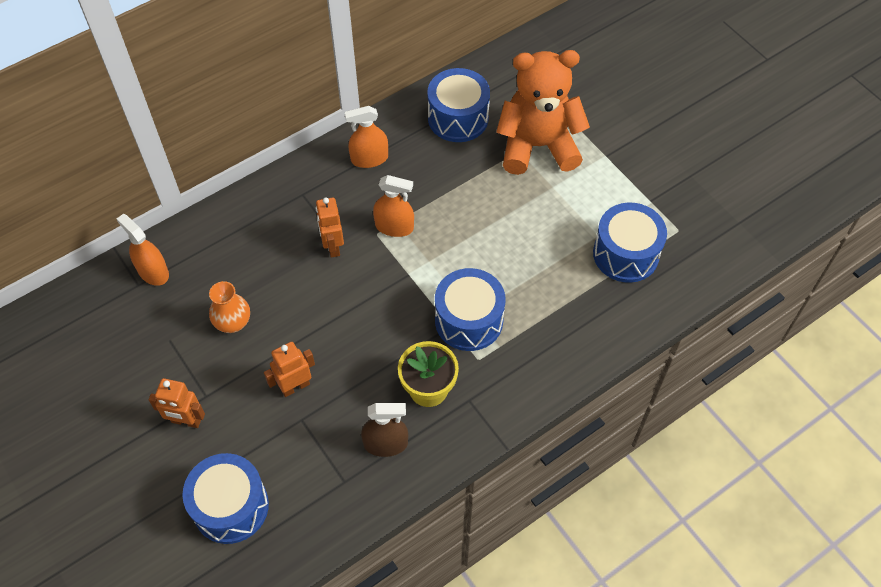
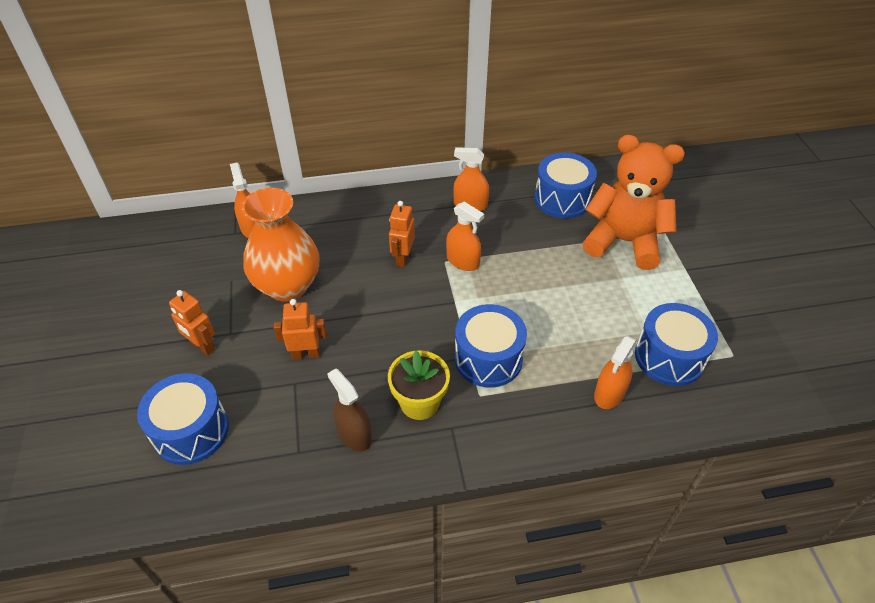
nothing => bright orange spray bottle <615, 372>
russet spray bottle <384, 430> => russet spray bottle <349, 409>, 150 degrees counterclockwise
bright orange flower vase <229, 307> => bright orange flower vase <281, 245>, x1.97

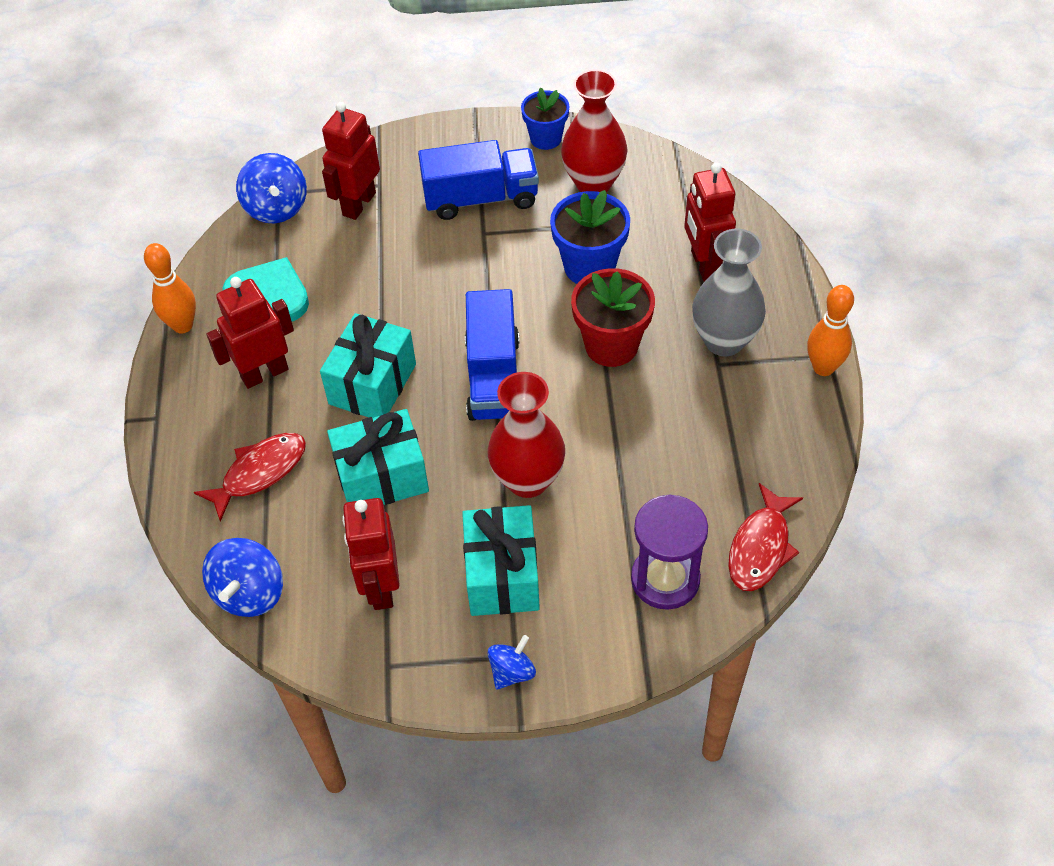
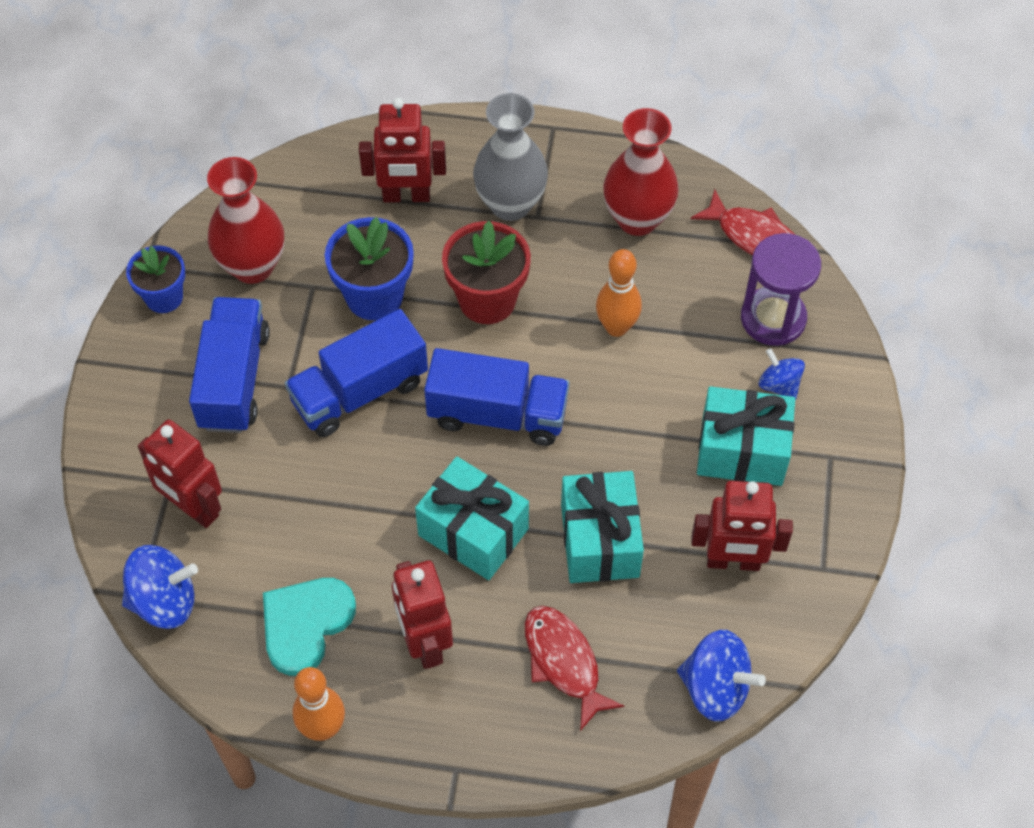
nothing => blue lorry <356, 373>
crimson flower vase <526, 435> => crimson flower vase <641, 172>, shifted
blue whirligig <512, 662> => blue whirligig <782, 374>, shifted
bright orange bowling pin <830, 330> => bright orange bowling pin <619, 293>, shifted

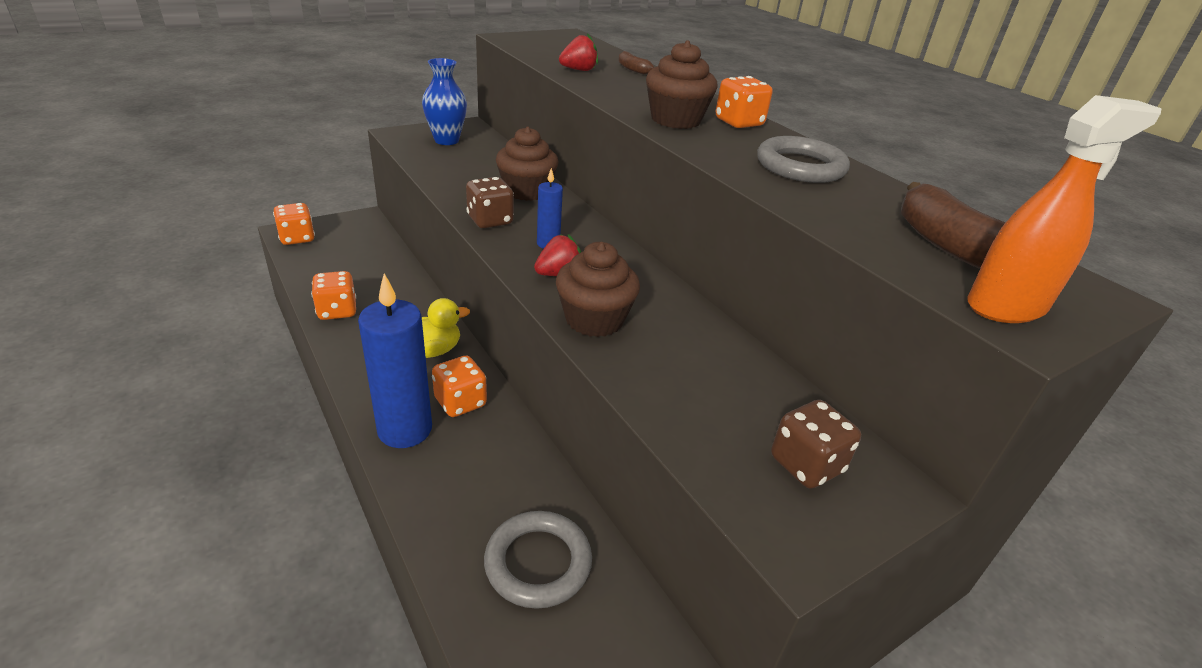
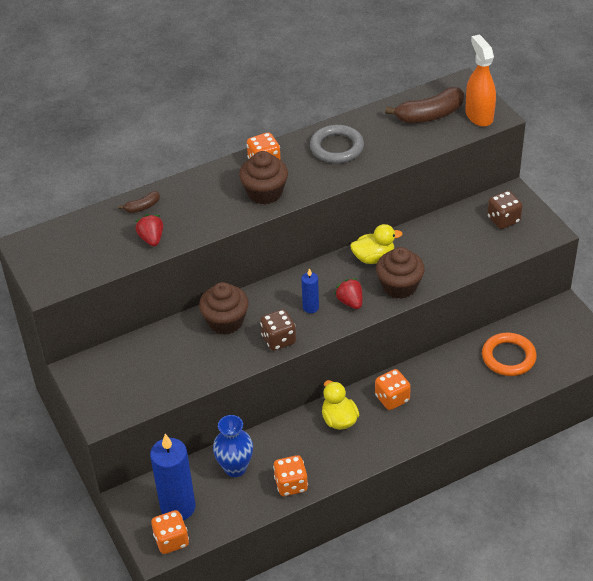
nothing => yellow duck <376, 244>
blue wax candle <395, 360> => blue wax candle <172, 477>, shifted
blue flower vase <444, 101> => blue flower vase <233, 446>, shifted
ash-grey ring <538, 560> => bright orange ring <509, 354>

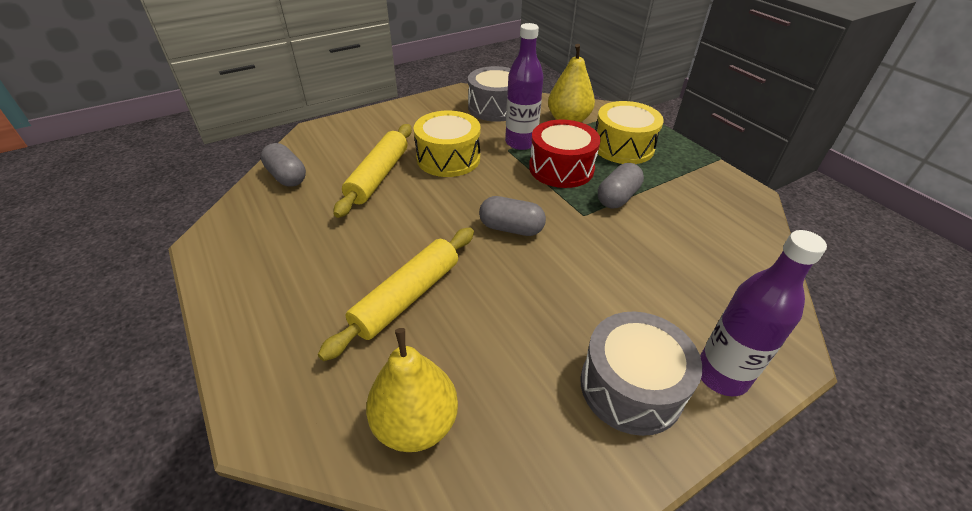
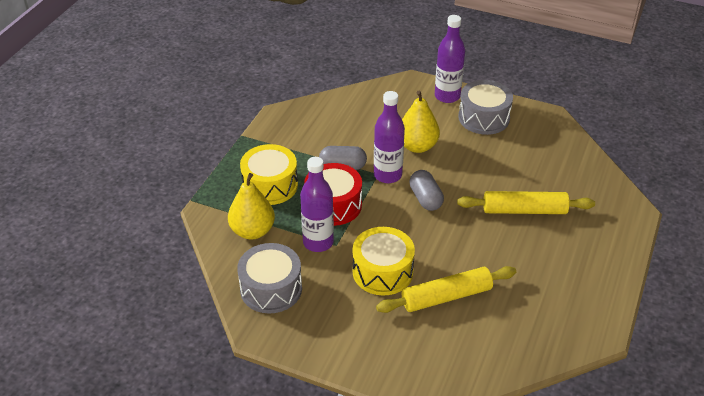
ash-grey capsule <283, 165> => nothing
nothing => violet bottle <389, 137>
yellow pear <412, 390> => yellow pear <421, 122>, shifted

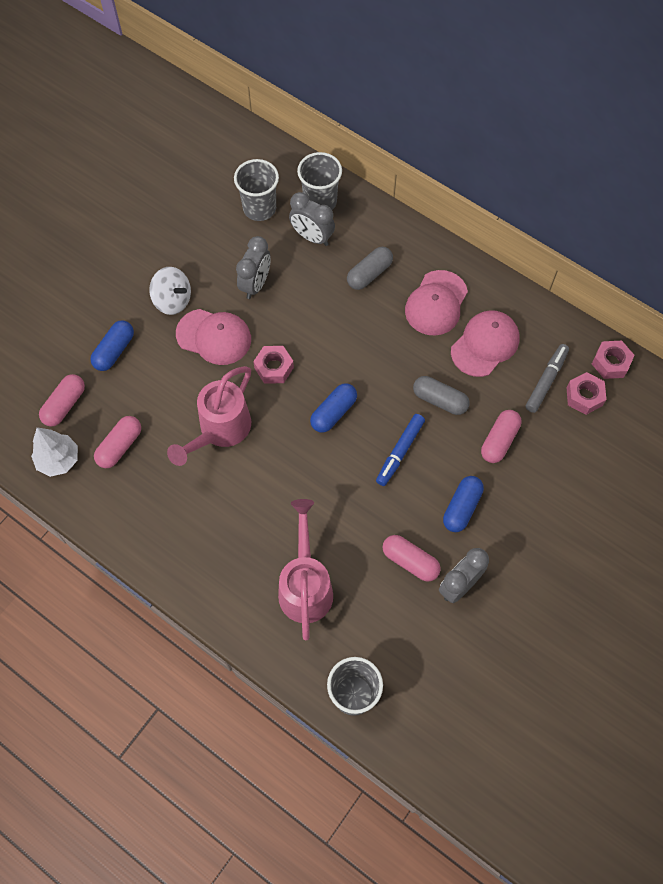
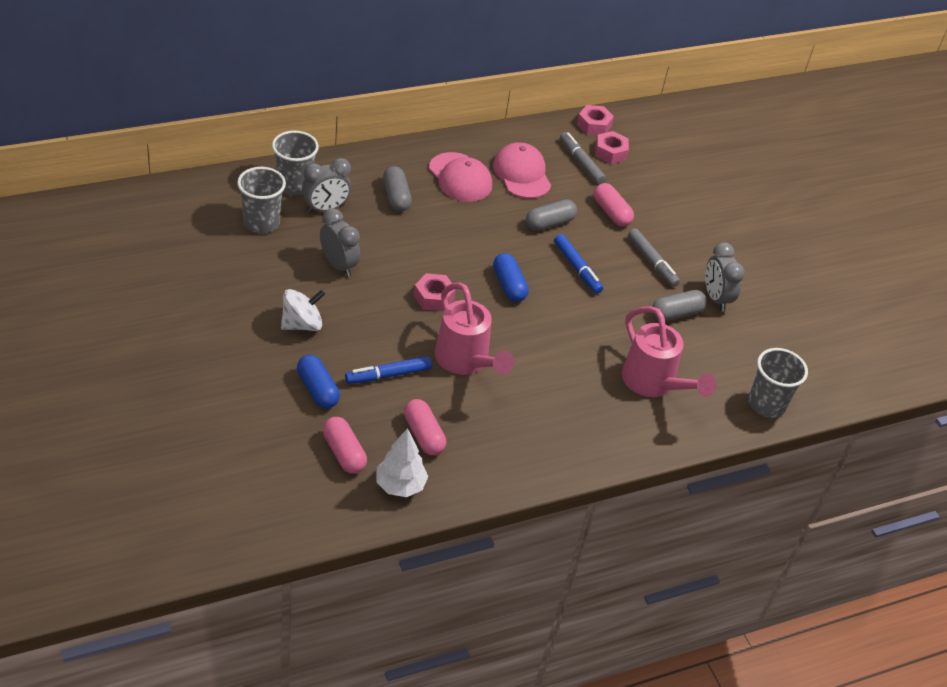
rosy cap <213, 337> => nothing
nothing => blue marker pen <388, 370>
blue capsule <463, 504> => ash-grey marker pen <654, 257>
rosy capsule <412, 558> => ash-grey capsule <679, 305>
rosy watering pot <305, 569> => rosy watering pot <669, 351>, 150 degrees counterclockwise

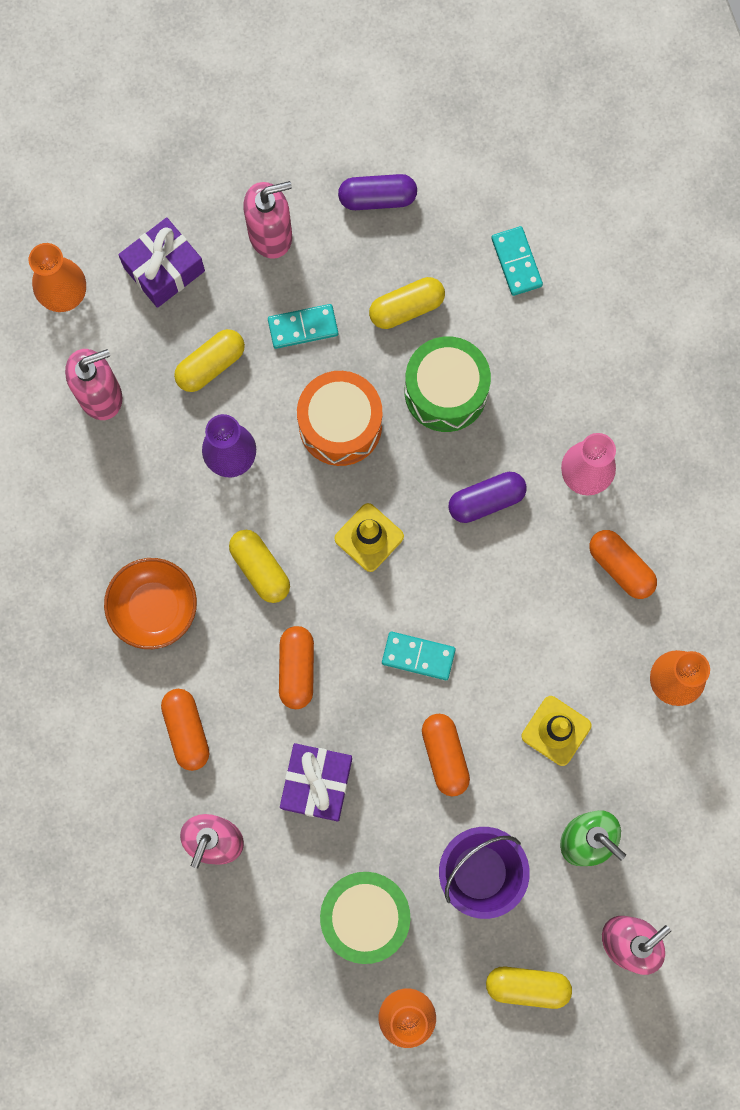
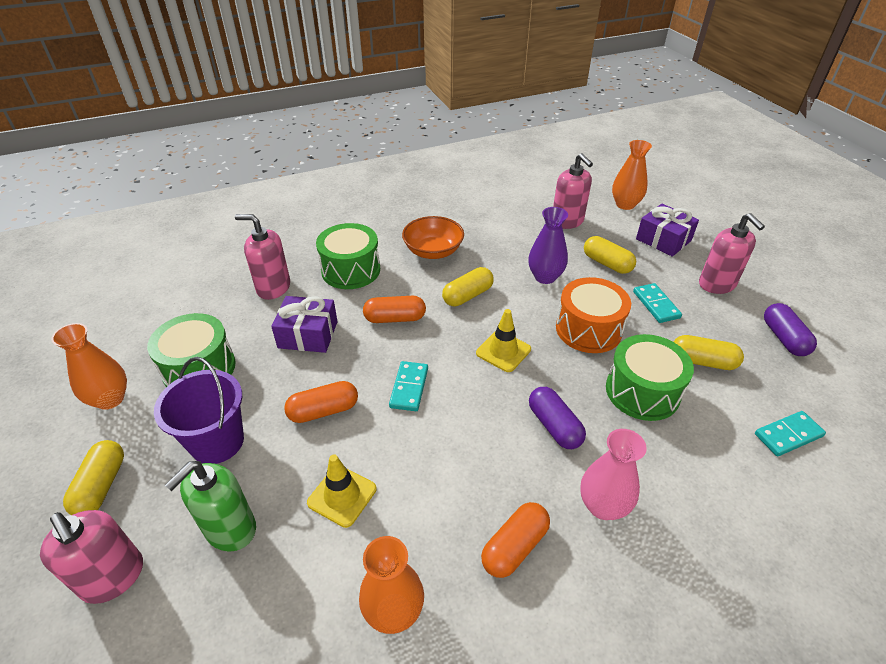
bright orange capsule <185, 730> => green snare drum <348, 256>
yellow capsule <407, 303> => yellow capsule <708, 352>, 45 degrees counterclockwise

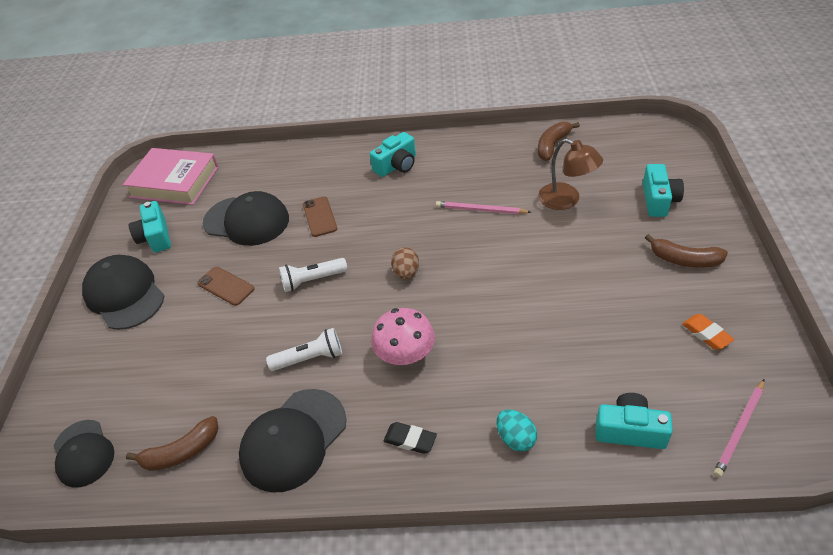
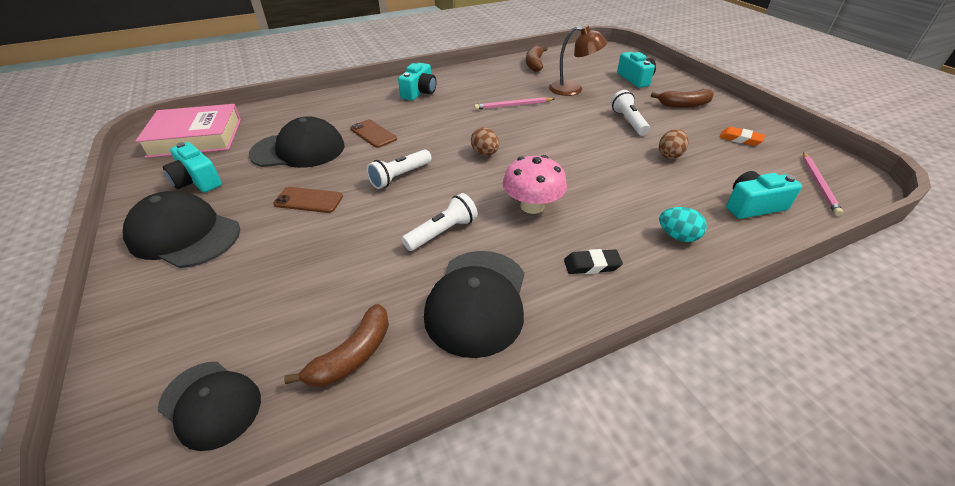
nothing => white torch <630, 112>
nothing => russet egg shape <673, 144>

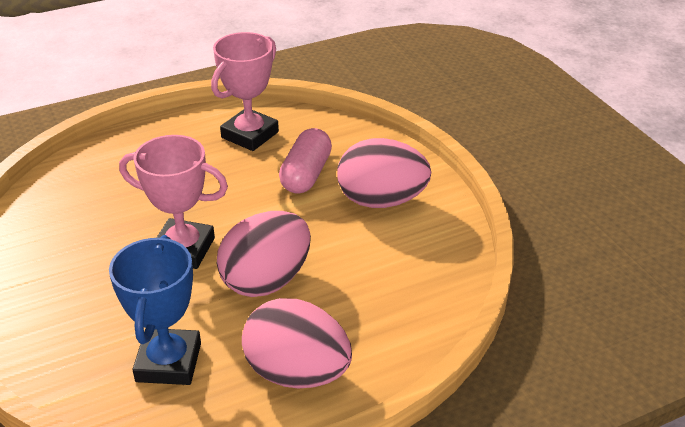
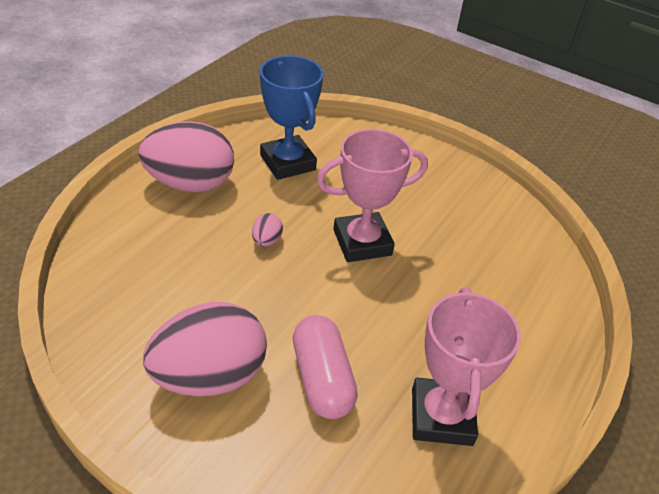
rosy egg shape <264, 254> => rosy egg shape <267, 230>, x0.40

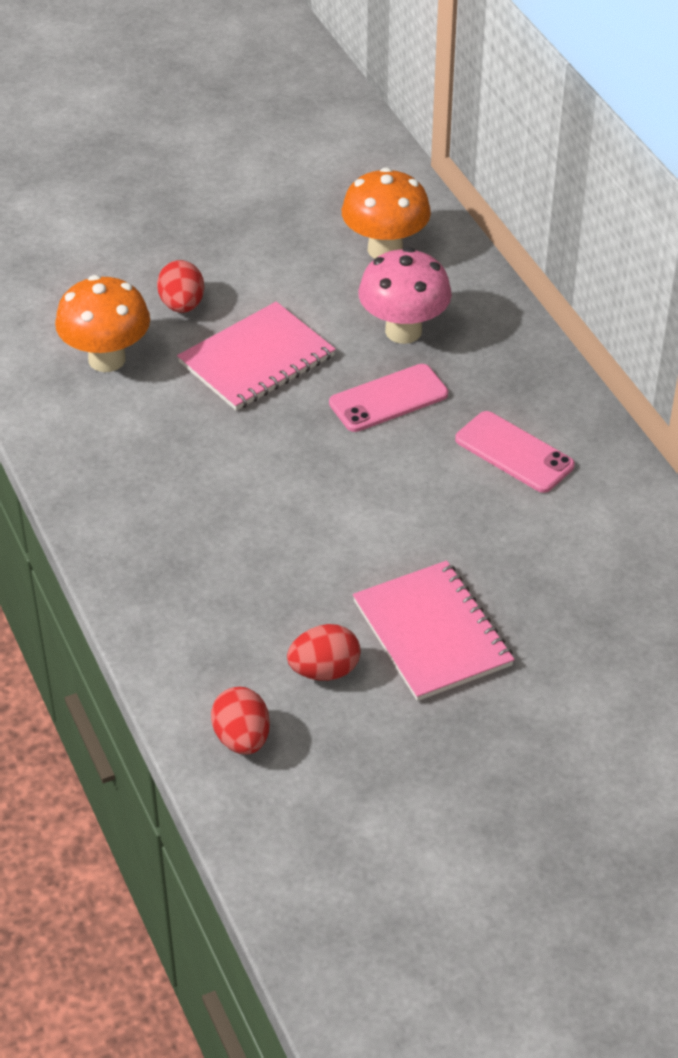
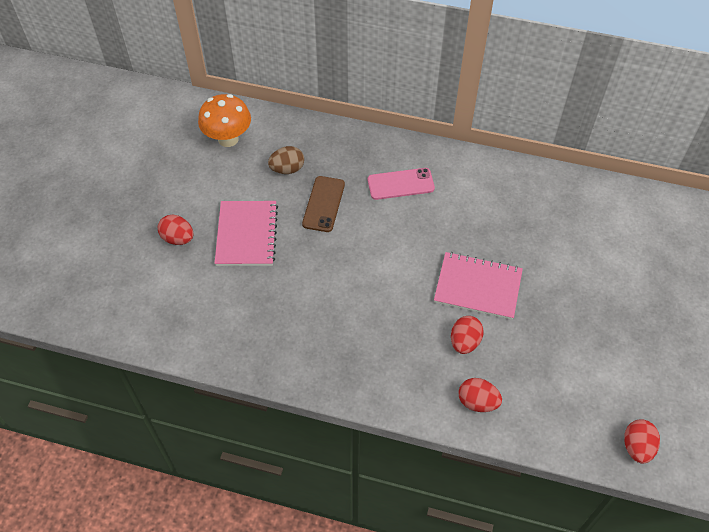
bright orange fungus <102, 323> => nothing
nothing => crimson egg shape <642, 441>
rosy fungus <405, 295> => russet egg shape <286, 160>
rosy phone <388, 398> => russet phone <323, 204>

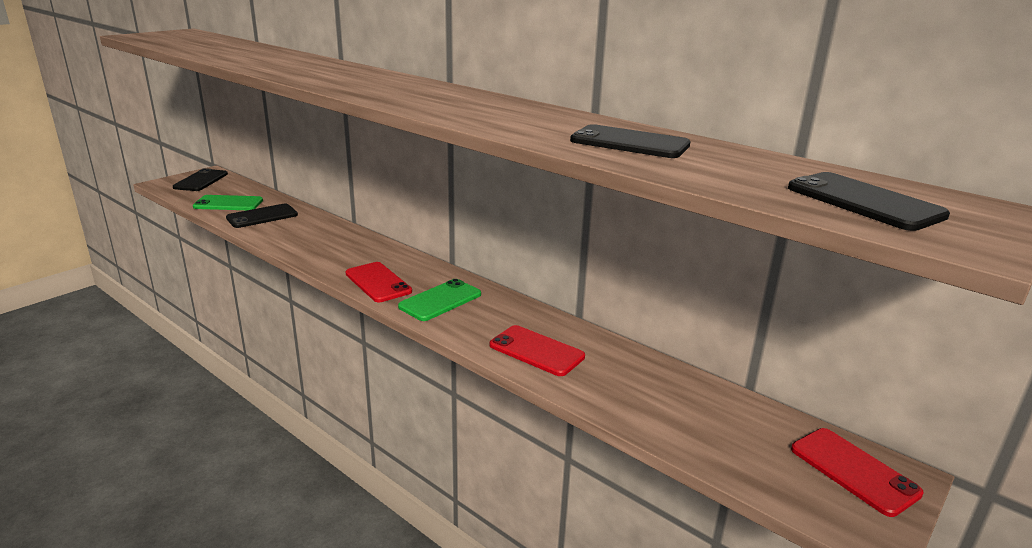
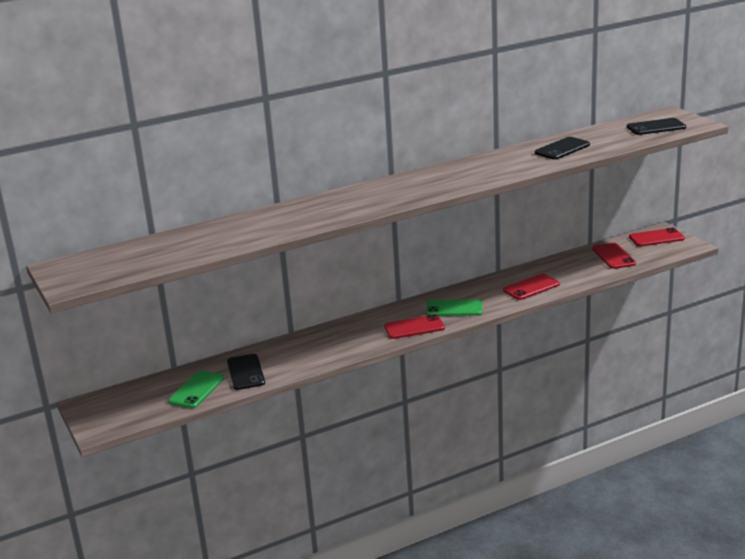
black phone <200, 179> => nothing
nothing => crimson phone <614, 256>
green phone <439, 300> => green phone <454, 307>, 60 degrees counterclockwise

